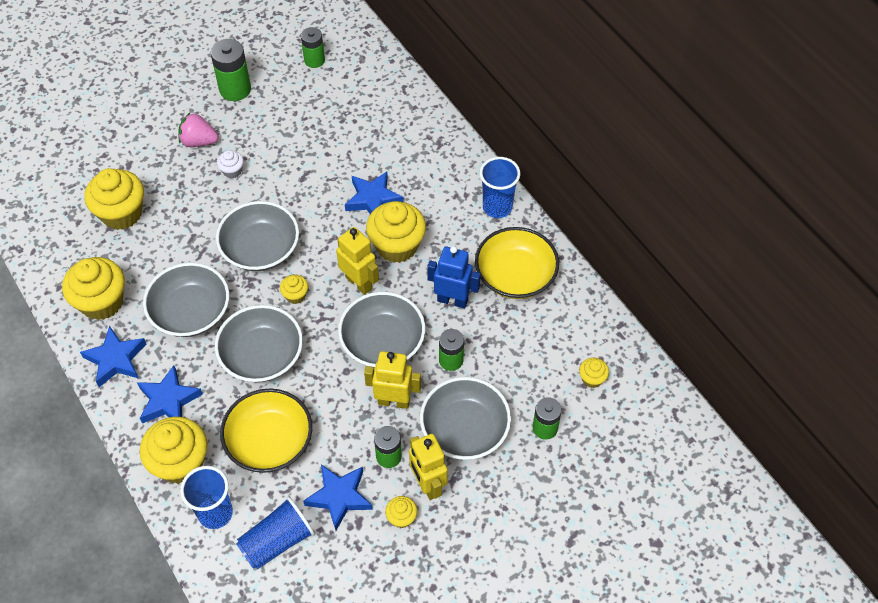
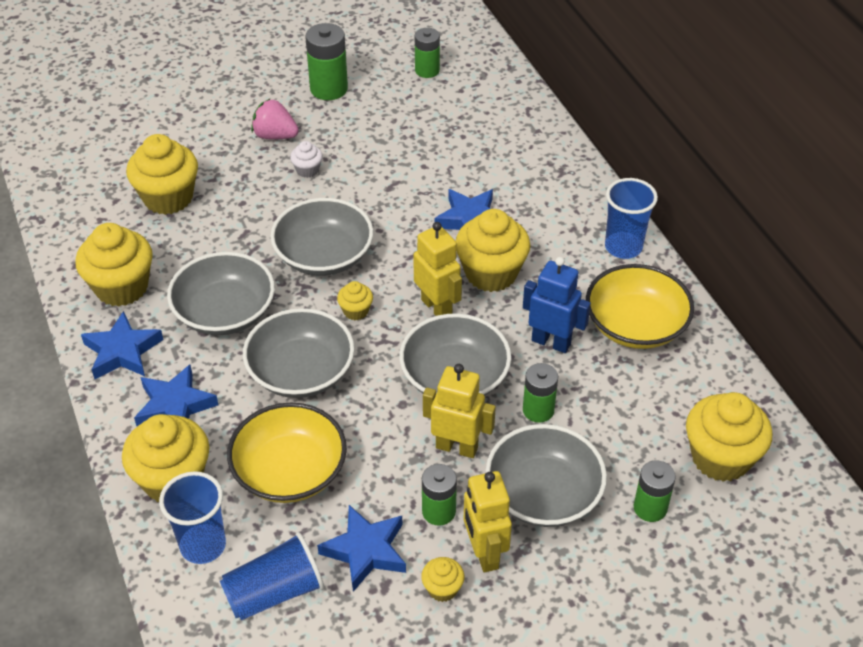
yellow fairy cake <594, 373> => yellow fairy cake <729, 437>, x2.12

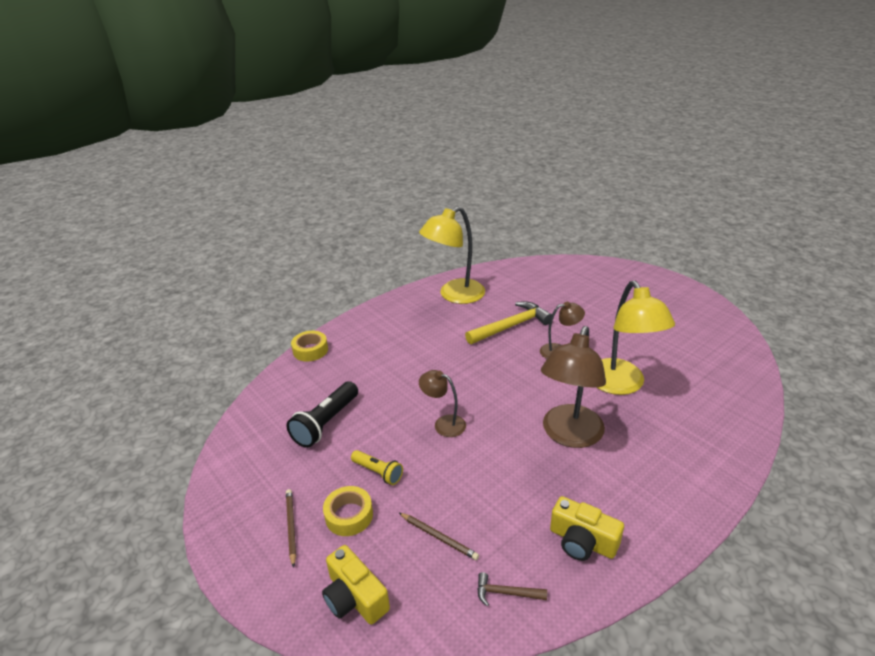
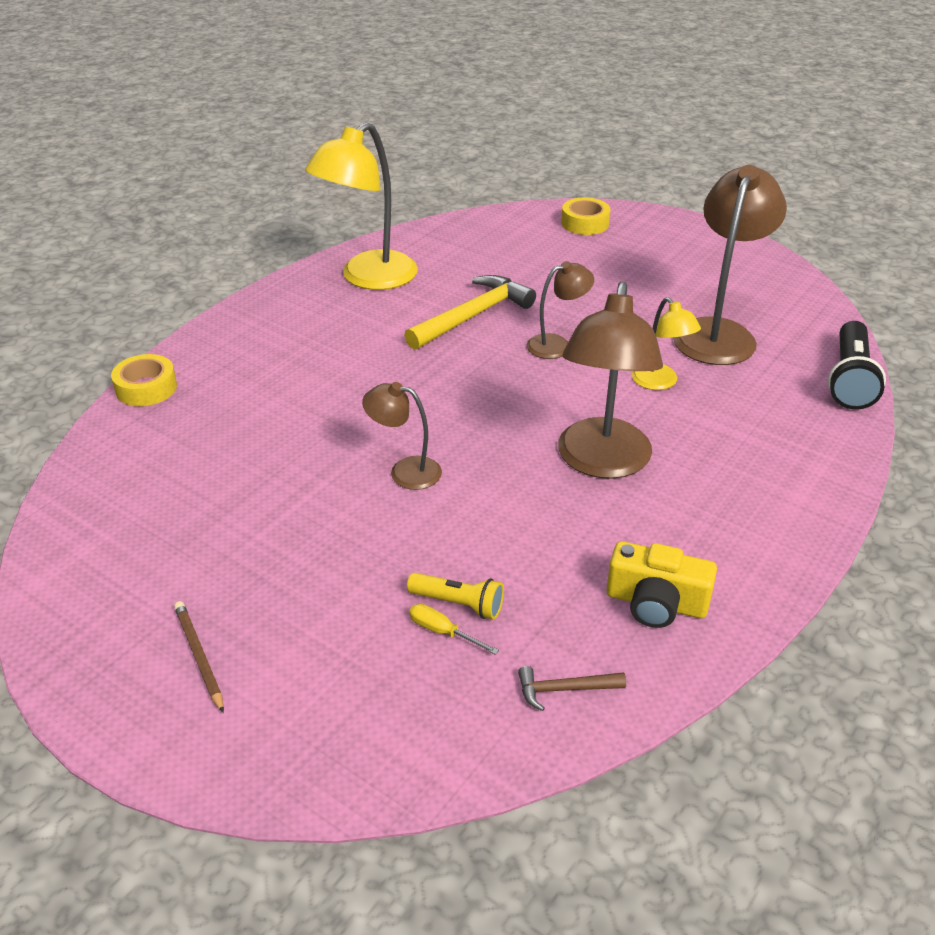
yellow compact camera <356, 585> => nothing
nothing => russet desk lamp <730, 265>
black torch <322, 414> => black torch <857, 365>, shifted
yellow tape <348, 511> => yellow tape <586, 216>, shifted
yellow torch <377, 467> => yellow torch <455, 596>, shifted
russet wooden pencil <439, 536> => yellow flat screwdriver <454, 629>
yellow desk lamp <635, 337> => yellow desk lamp <666, 343>, x0.53

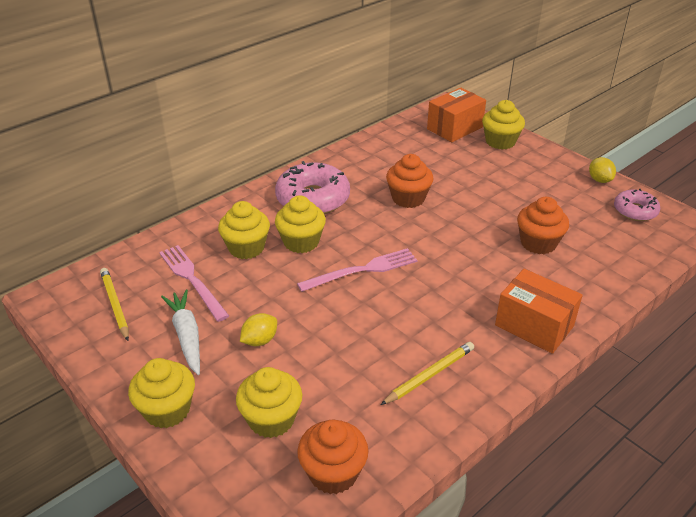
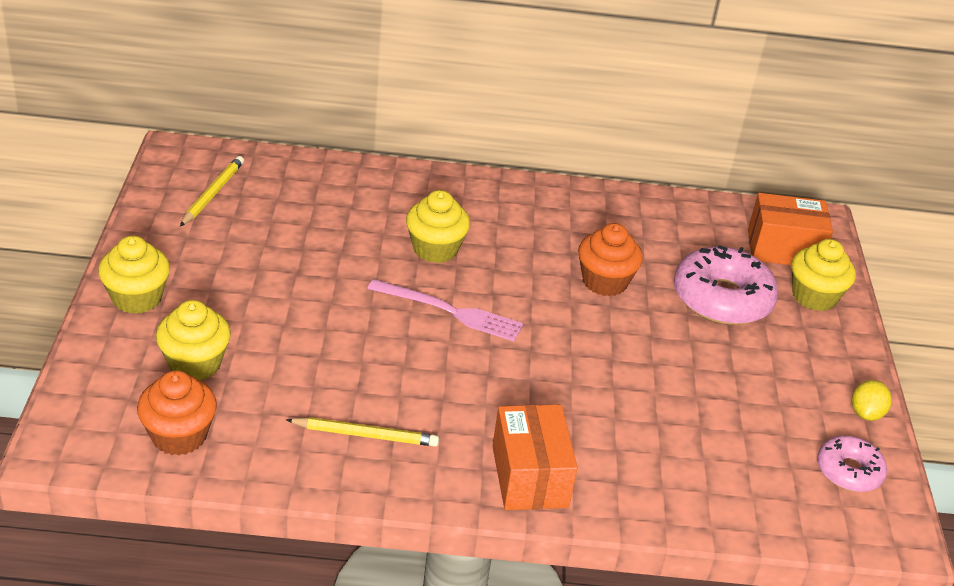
rosy fork <194, 283> => nothing
white carrot <180, 332> => nothing
yellow fairy cake <244, 230> => nothing
yellow toy lemon <258, 329> => nothing
bright orange fairy cake <543, 225> => nothing
rosy donut <312, 187> => rosy donut <726, 285>, shifted

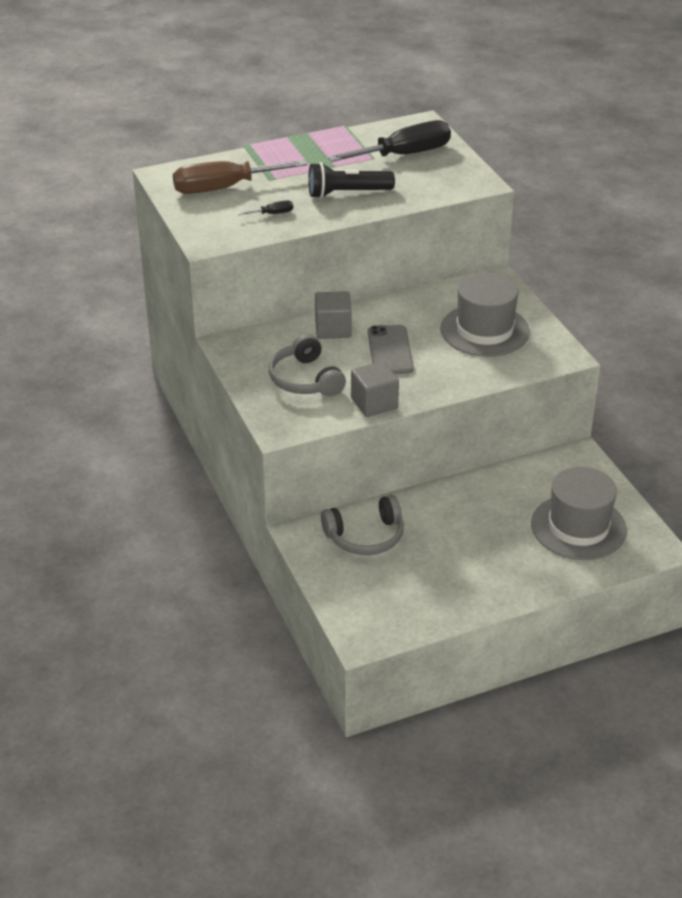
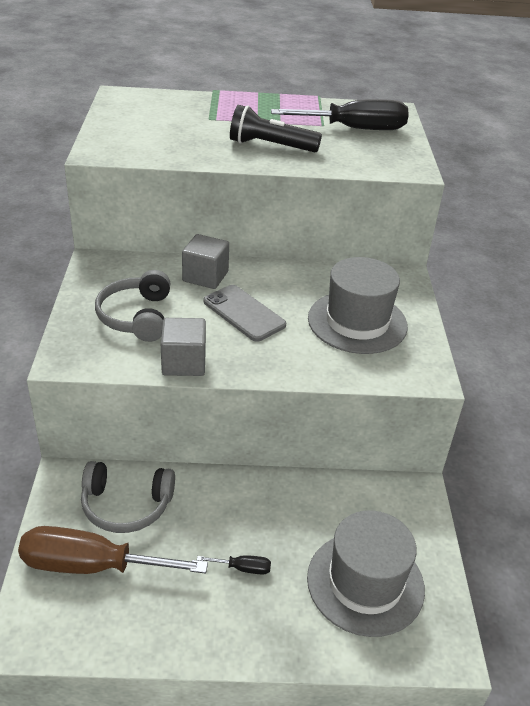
russet flat screwdriver <240, 177> => russet flat screwdriver <113, 550>, shifted
black flat screwdriver <265, 207> => black flat screwdriver <234, 565>, shifted
ash-grey phone <391, 349> => ash-grey phone <245, 313>, 60 degrees counterclockwise

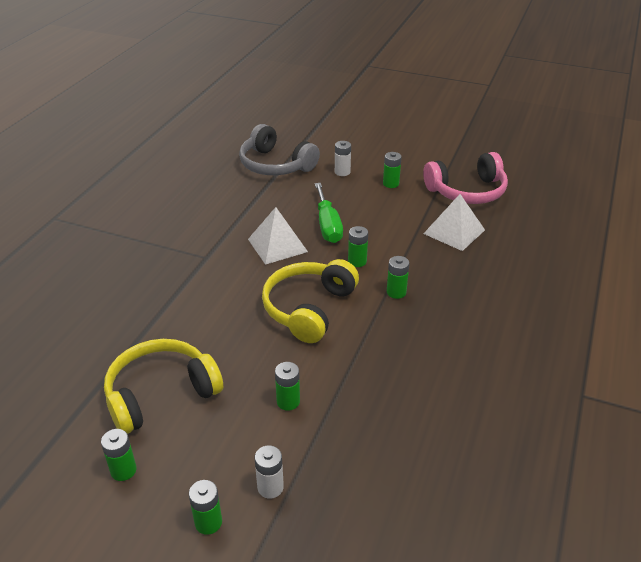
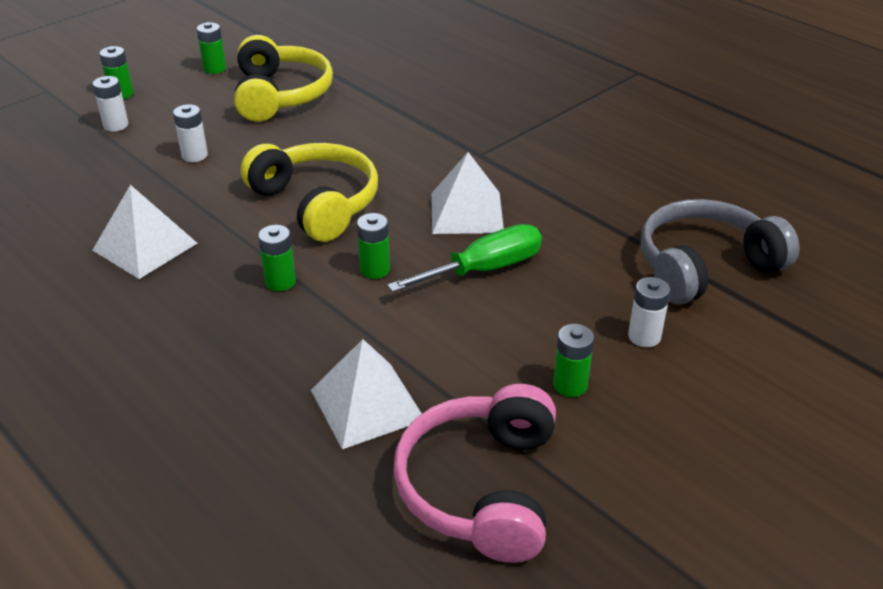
nothing => white pyramid <145, 232>
green AA battery <287, 386> => white AA battery <190, 133>
green flat screwdriver <329, 213> => green flat screwdriver <464, 258>, 135 degrees clockwise

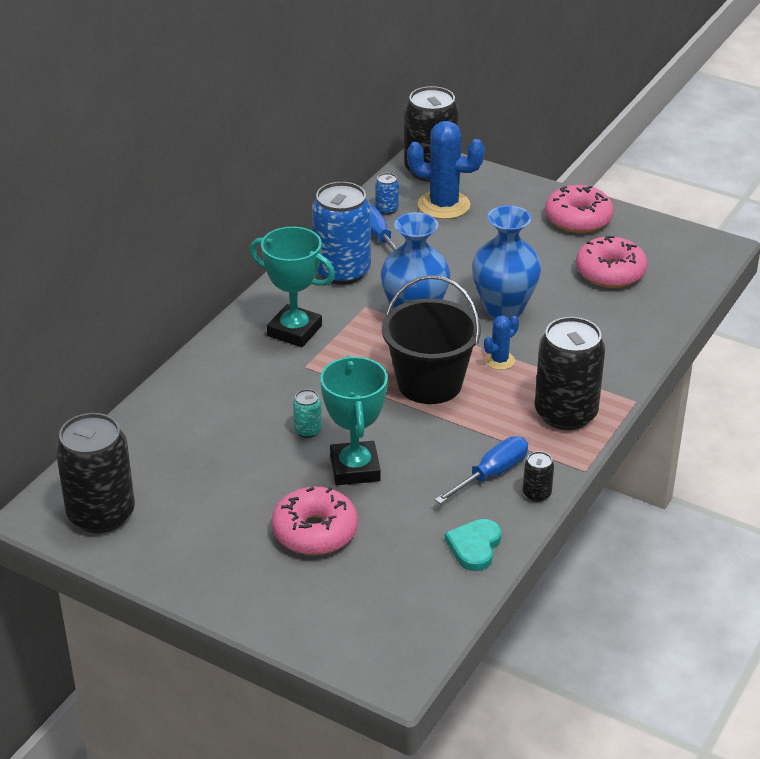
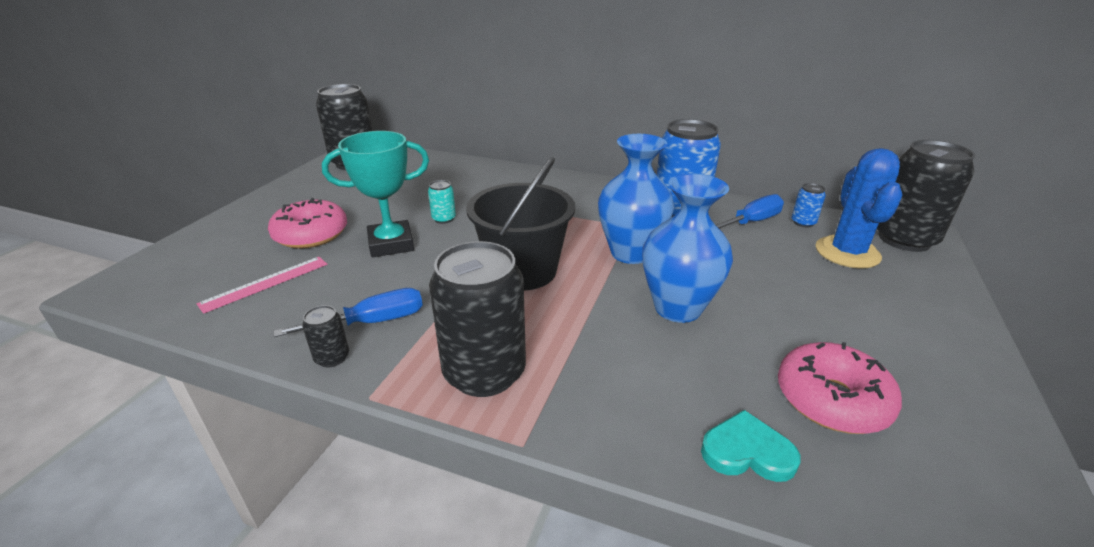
teal award cup <292, 287> => nothing
blue cactus <501, 342> => nothing
rosy donut <579, 209> => nothing
nothing => rosy measuring stick <262, 285>
teal heart shape <473, 545> => teal heart shape <751, 446>, shifted
blue flat screwdriver <481, 470> => blue flat screwdriver <348, 312>, 60 degrees counterclockwise

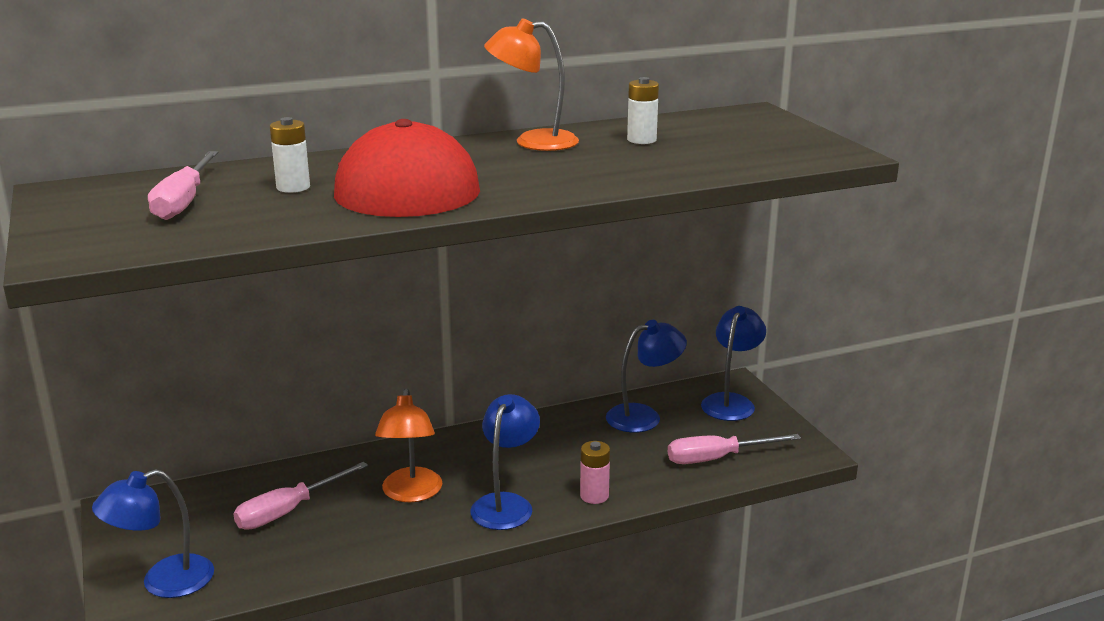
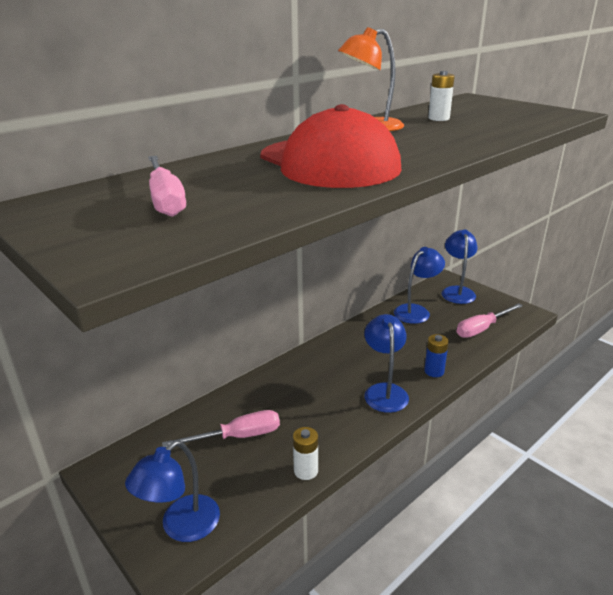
bright orange desk lamp <408, 445> => nothing
white AA battery <290, 155> => white AA battery <305, 453>, shifted
rosy AA battery <595, 472> => blue AA battery <436, 355>
rosy flat screwdriver <300, 496> => rosy flat screwdriver <221, 428>, 135 degrees counterclockwise

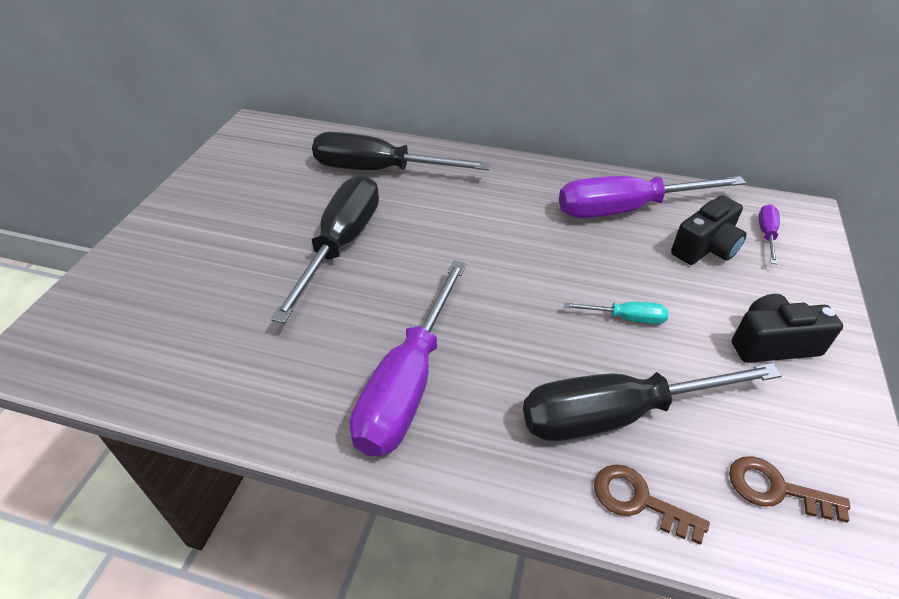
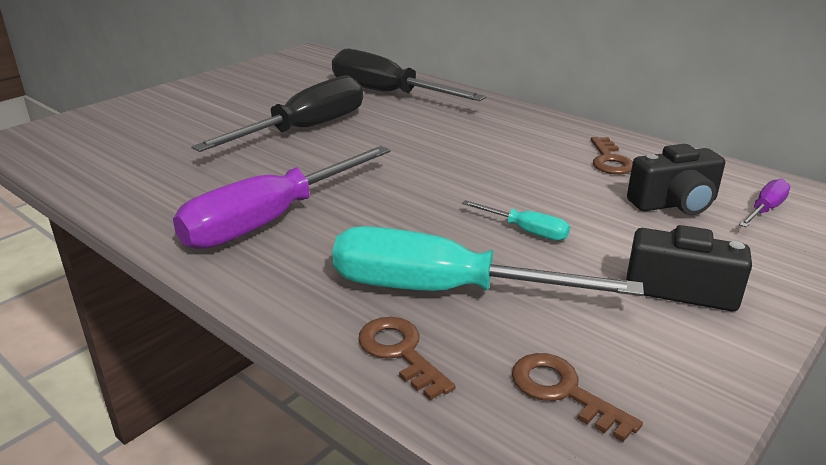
violet flat screwdriver <652, 197> => russet key <612, 155>
black flat screwdriver <652, 402> => teal flat screwdriver <488, 261>

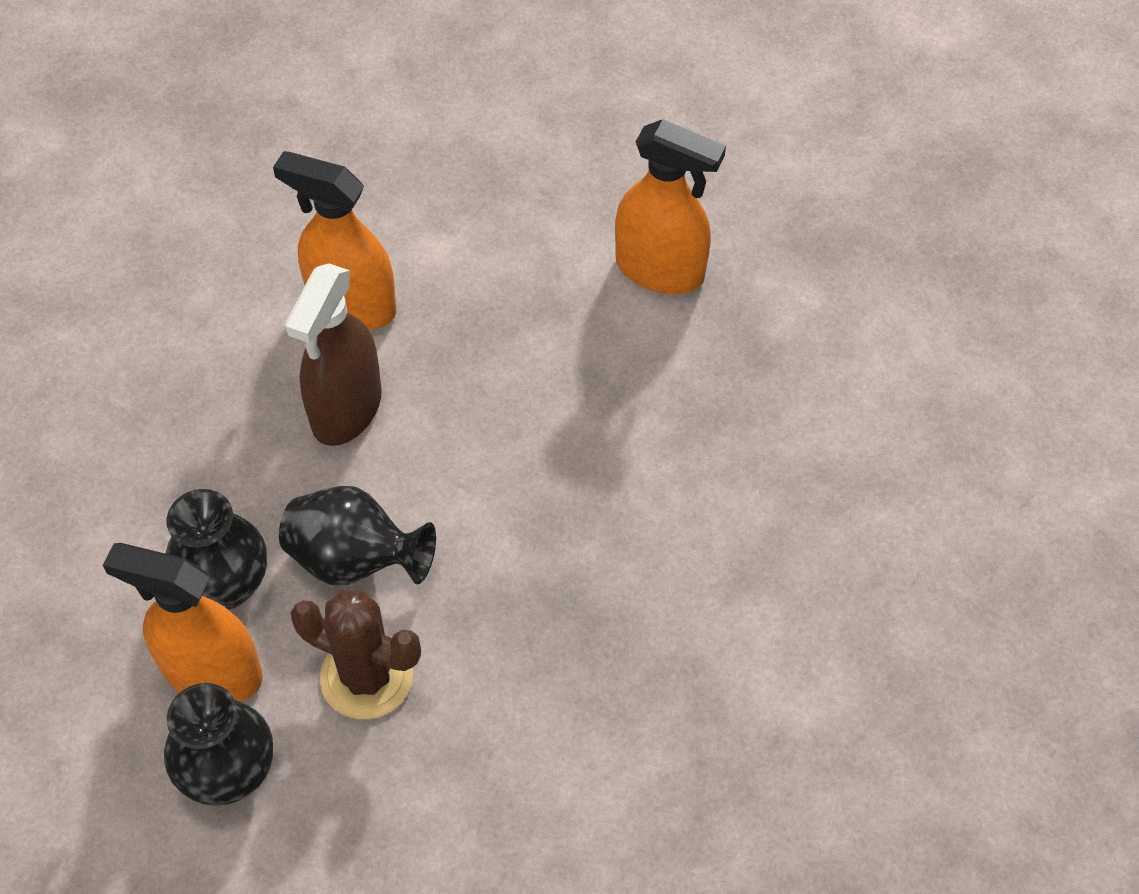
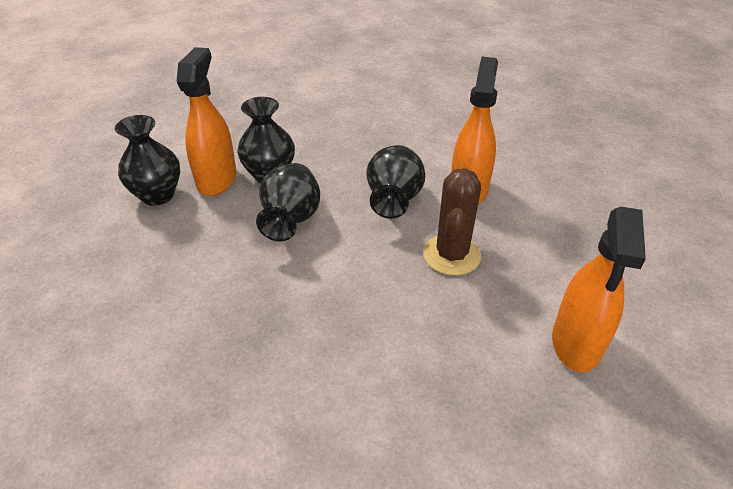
russet cactus <356, 654> => russet cactus <452, 222>, shifted
russet spray bottle <333, 354> => black flower vase <395, 182>

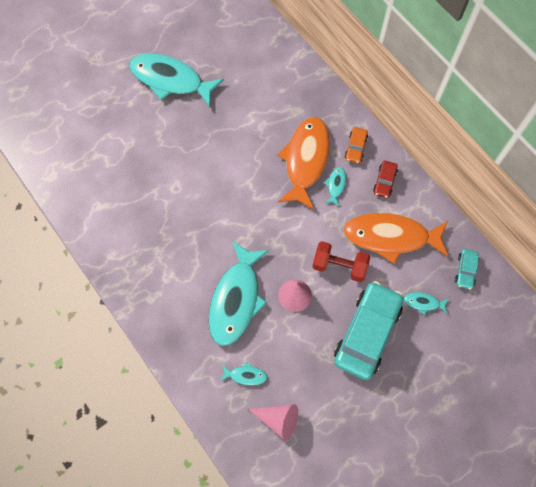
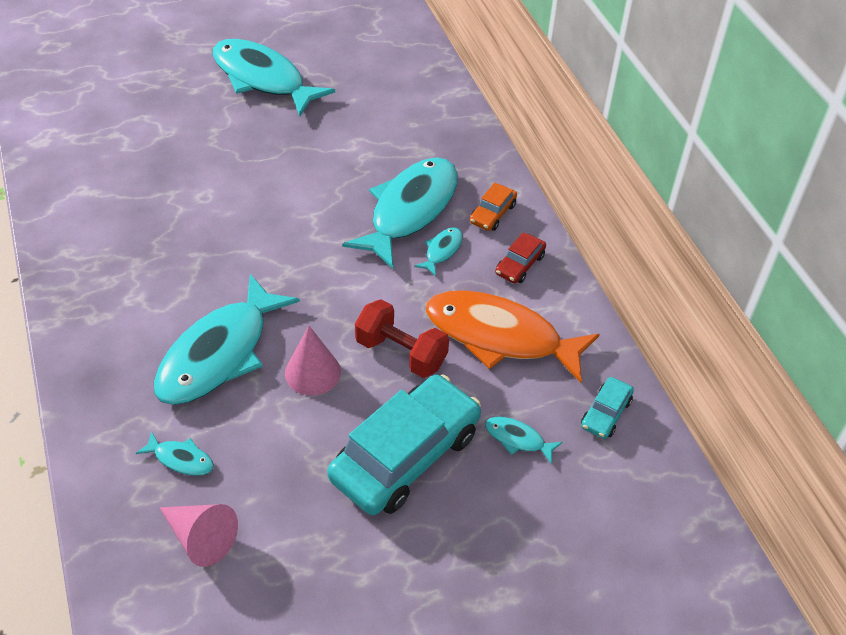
bright orange fish figure <303, 163> => teal fish figure <400, 213>

